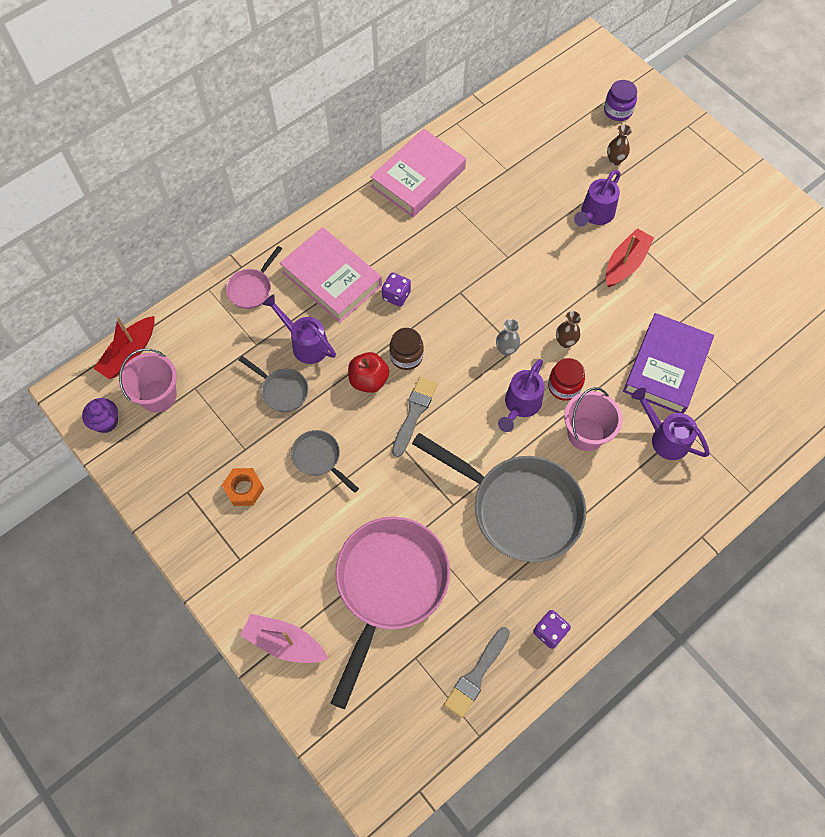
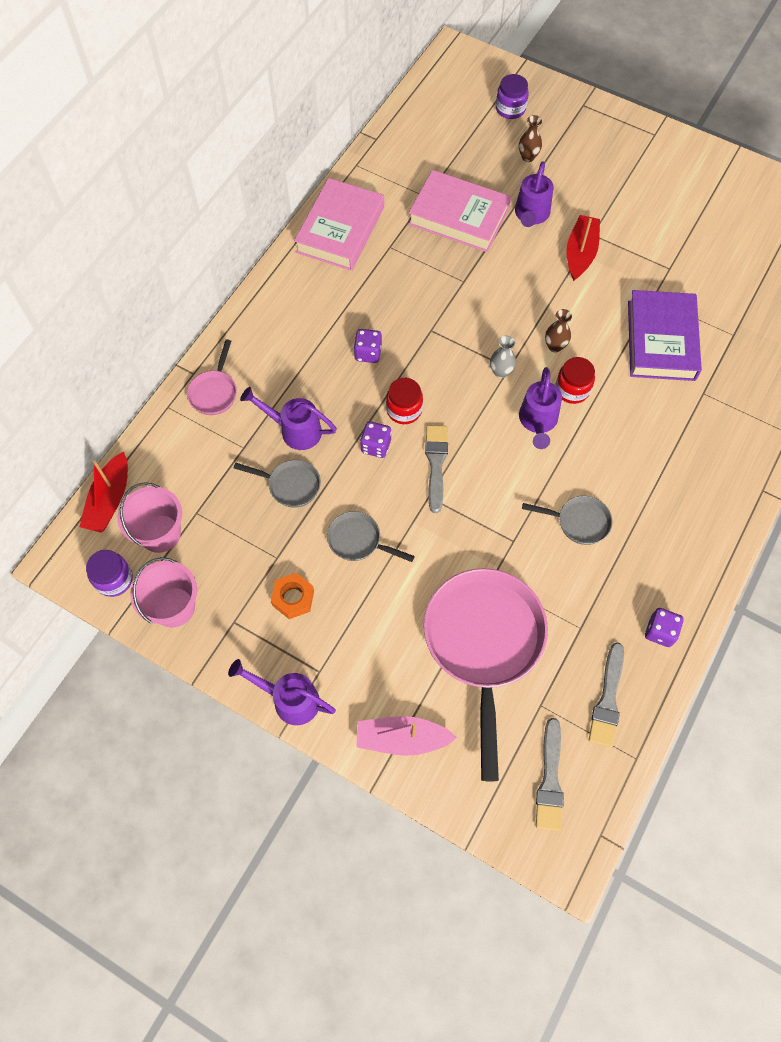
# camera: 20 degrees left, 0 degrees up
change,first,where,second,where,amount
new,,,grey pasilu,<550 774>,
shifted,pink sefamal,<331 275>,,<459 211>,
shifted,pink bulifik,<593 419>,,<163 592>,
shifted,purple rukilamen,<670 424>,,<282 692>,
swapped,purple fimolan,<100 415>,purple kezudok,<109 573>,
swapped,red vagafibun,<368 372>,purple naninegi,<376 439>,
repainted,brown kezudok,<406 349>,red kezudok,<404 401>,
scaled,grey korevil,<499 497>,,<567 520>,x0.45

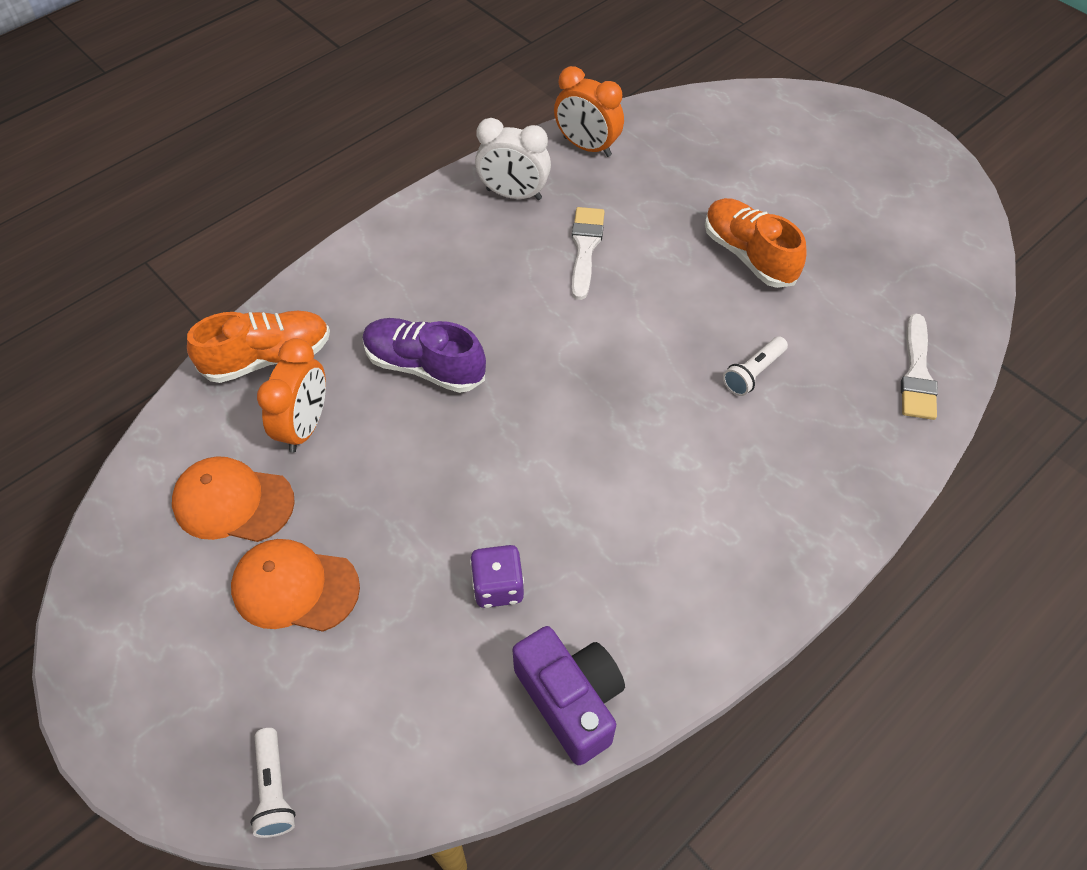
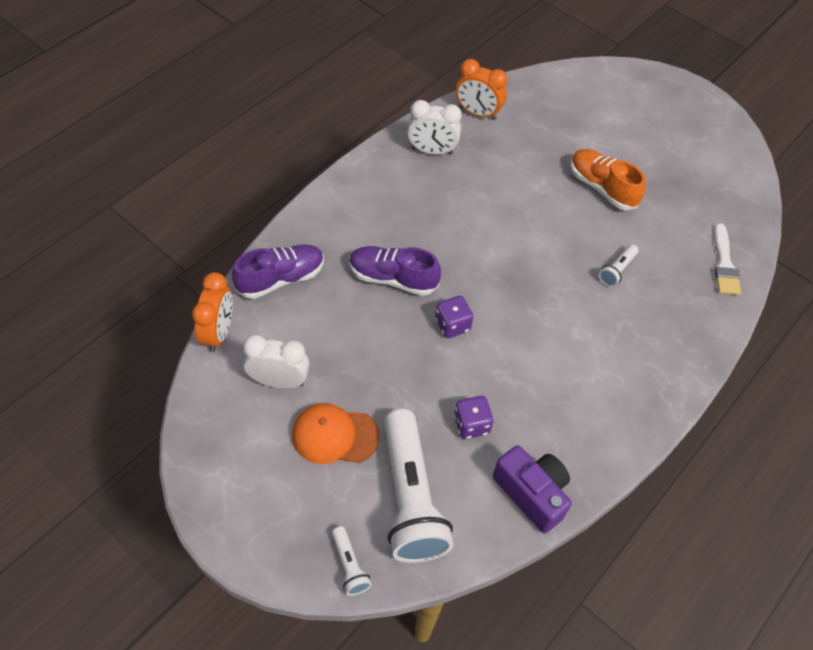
# camera: 10 degrees left, 0 degrees up
change,first,where,second,where,amount
gone,white pasilu,<588 253>,,,
new,,,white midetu,<419 486>,
new,,,purple naninegi,<454 317>,
shifted,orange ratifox,<291 395>,,<212 312>,
swapped,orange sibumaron,<233 499>,white ratifox,<276 362>,
repainted,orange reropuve,<258 347>,purple reropuve,<278 271>,

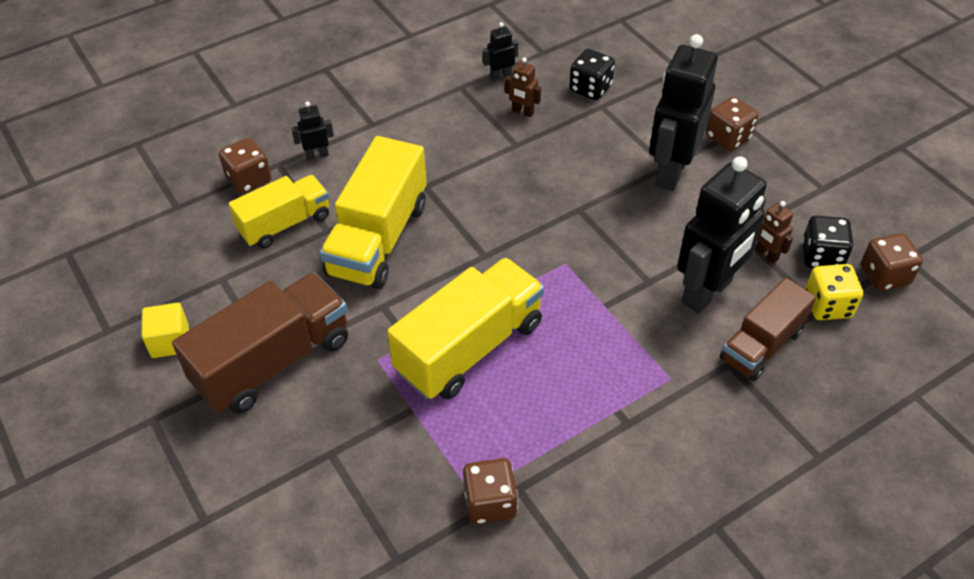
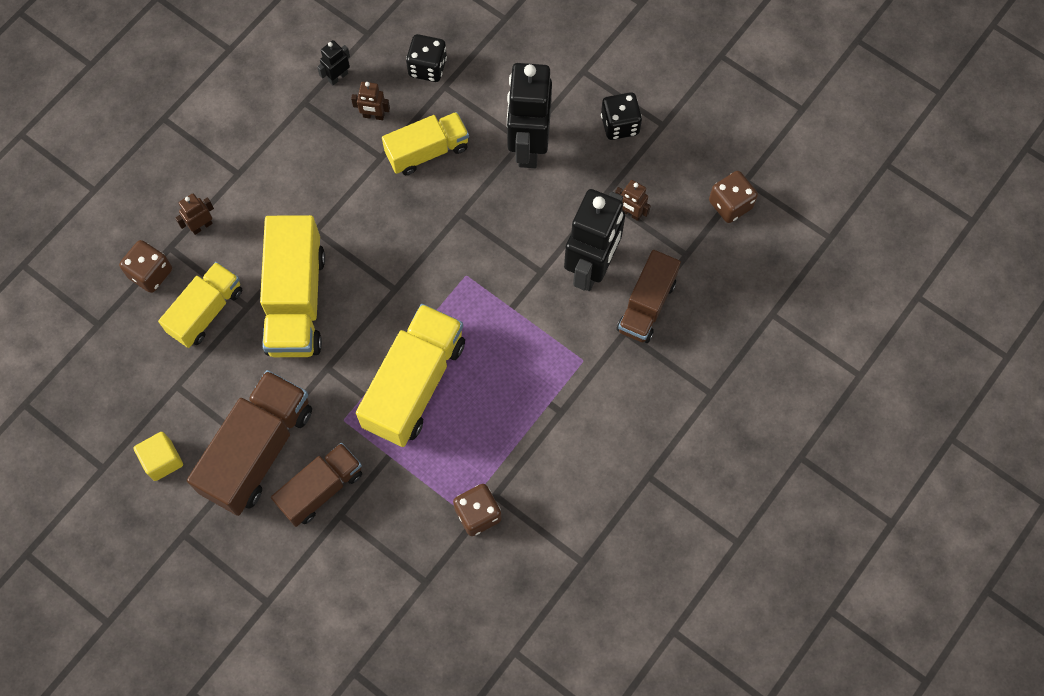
# camera: 20 degrees left, 20 degrees up
change,first,where,second,where,amount
gone,brown naninegi,<732 123>,,,
gone,yellow naninegi,<834 292>,,,
new,,,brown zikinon,<316 485>,
new,,,yellow zikinon,<425 143>,
shifted,black naninegi,<827 241>,,<621 116>,
repainted,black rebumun,<312 130>,brown rebumun,<194 214>,

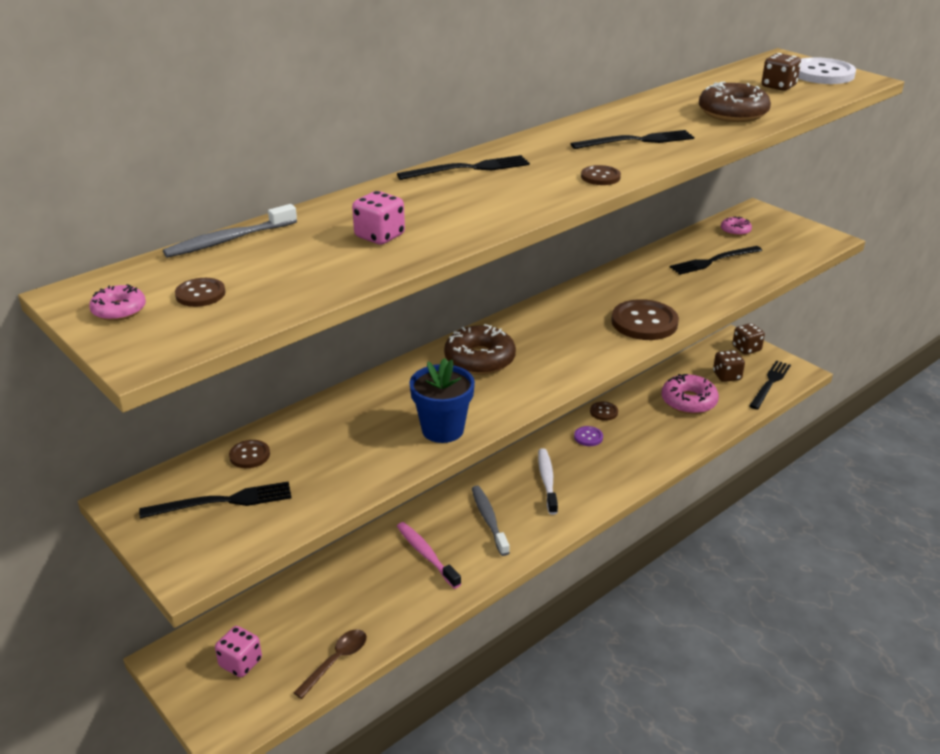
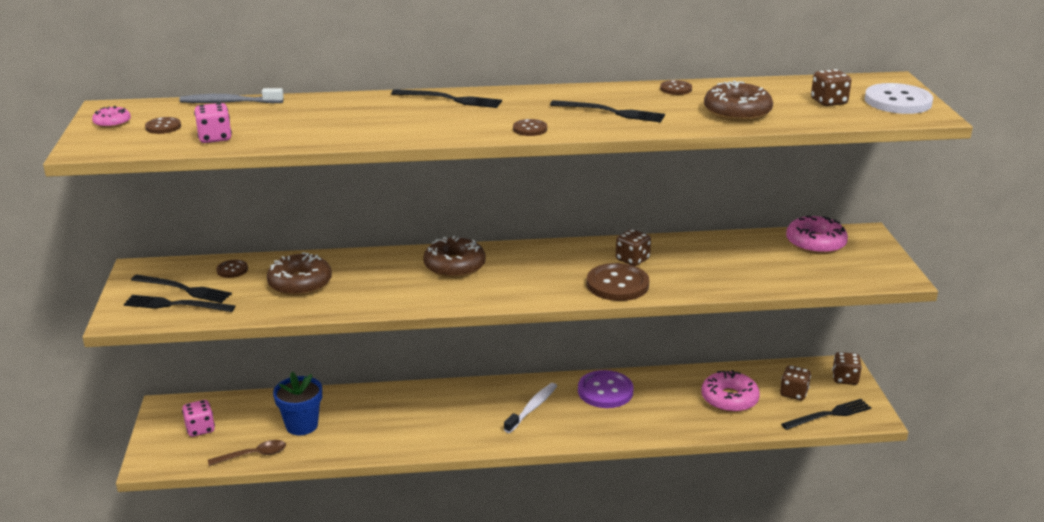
# camera: 35 degrees right, 5 degrees down
change,first,where,second,where,amount
gone,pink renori,<429 555>,,,
gone,grey renori,<491 521>,,,
new,,,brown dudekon,<299 274>,
new,,,brown naninegi,<633 247>,
shifted,pink naninegi,<378 218>,,<213 123>,
shifted,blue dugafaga,<442 400>,,<297 403>,
shifted,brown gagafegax,<604 411>,,<676 87>,
shifted,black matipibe,<716 260>,,<179 303>,
scaled,purple gagafegax,<588 436>,,<606 389>,x2.00
scaled,pink dudekon,<736 226>,,<817 235>,x1.90

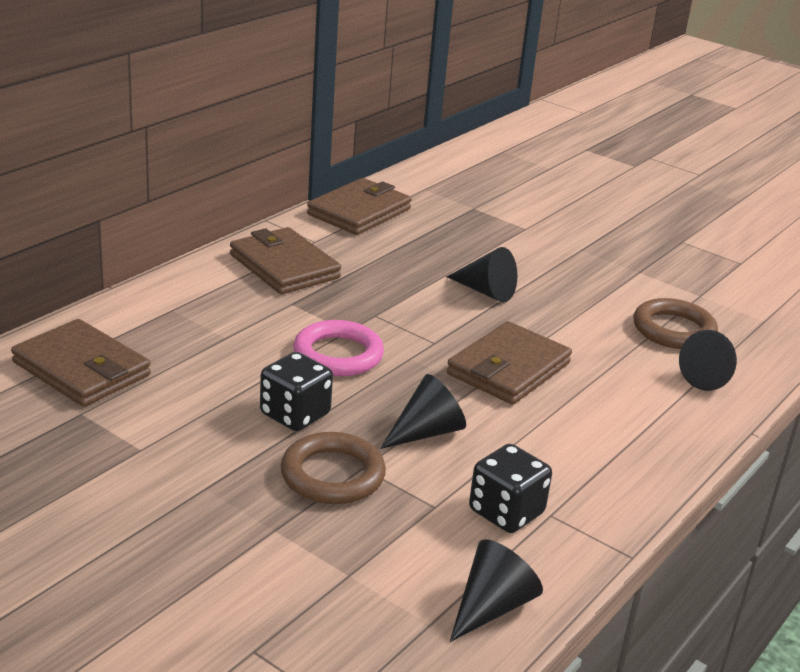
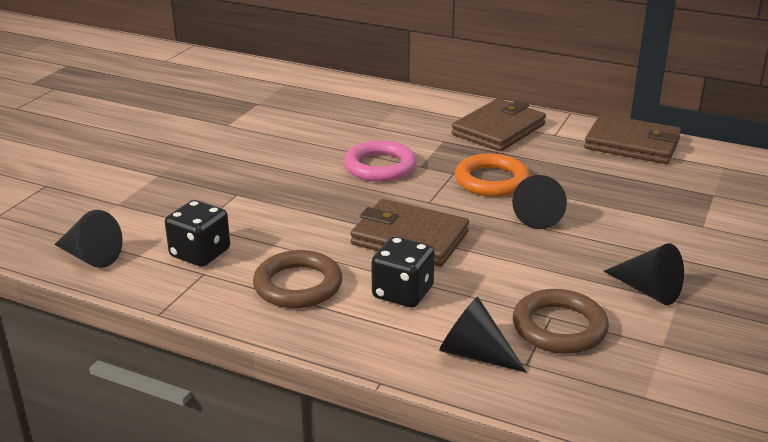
# camera: 80 degrees right, 0 degrees up
change,first,where,second,where,amount
gone,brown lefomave,<81 363>,,,
new,,,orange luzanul,<492 175>,
shifted,black naninegi,<296 391>,,<403 272>,
shifted,brown luzanul,<333 468>,,<297 279>,
shifted,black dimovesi,<423 411>,,<644 274>,

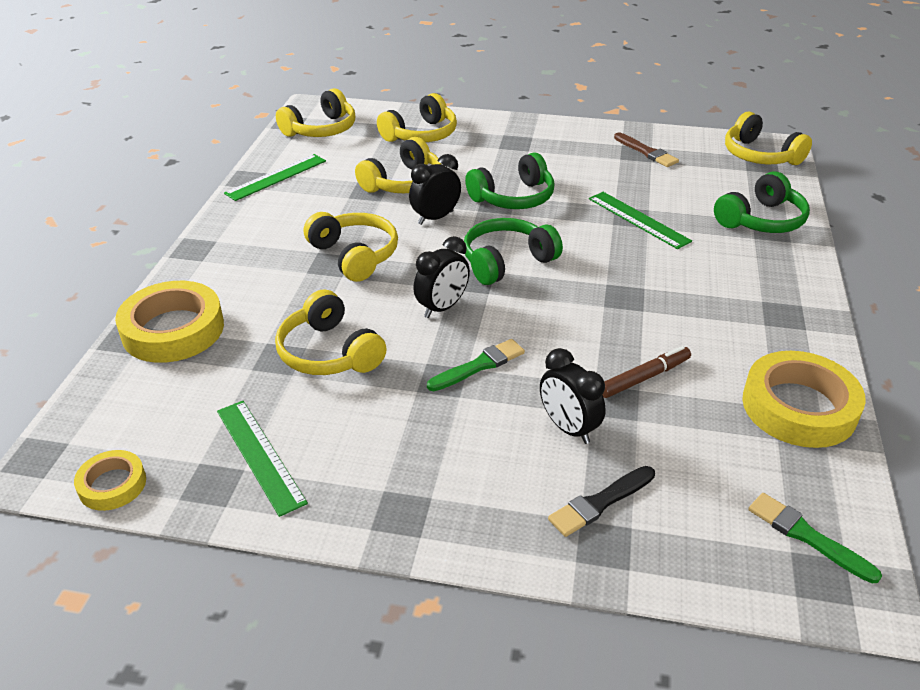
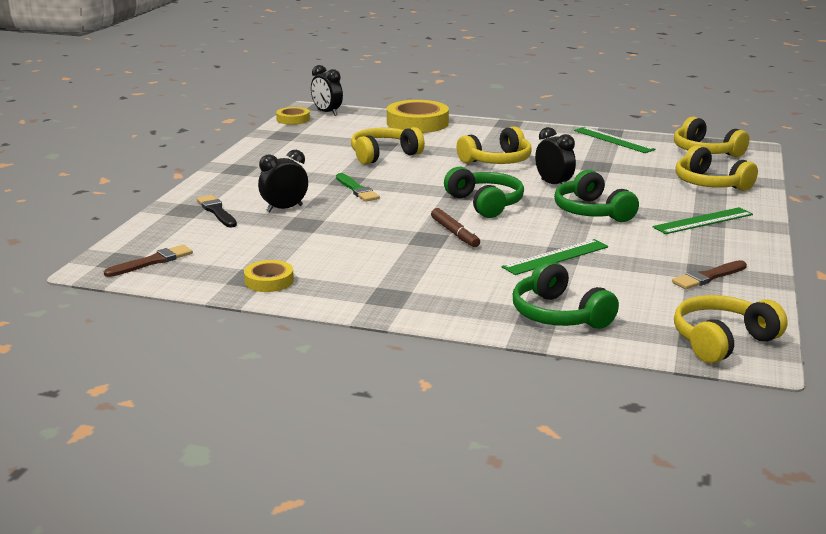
# camera: 95 degrees right, 15 degrees down
change,first,where,second,where,amount
gone,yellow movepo,<398 165>,,,
shifted,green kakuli,<262 459>,,<703 220>,
shifted,black ratifox,<442 277>,,<327 90>,
shifted,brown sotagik,<646 372>,,<455 227>,
repainted,green pasilu,<815 538>,brown pasilu,<148 261>,
scaled,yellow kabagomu,<804 399>,,<269 276>,x0.54

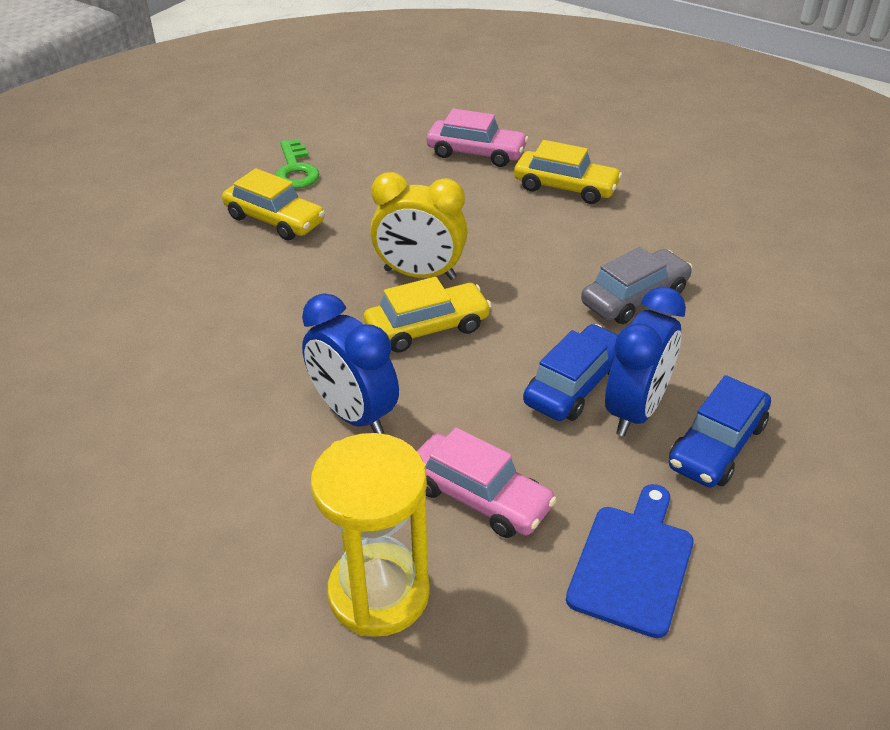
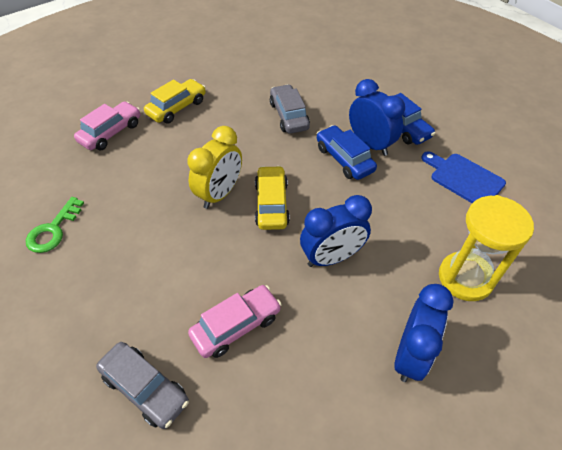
# camera: 70 degrees left, 10 degrees up
change,first,where,second,where,amount
gone,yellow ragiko,<273 204>,,,
new,,,grey ragiko,<142 385>,
new,,,blue ratifox,<424 333>,
shifted,pink ragiko,<487 482>,,<235 321>,
rotated,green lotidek,<297 164>,,<55 225>,105 degrees clockwise

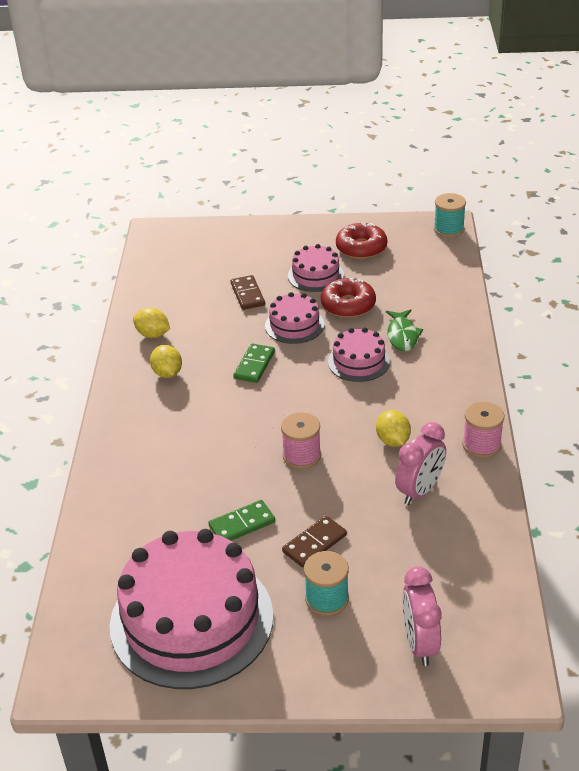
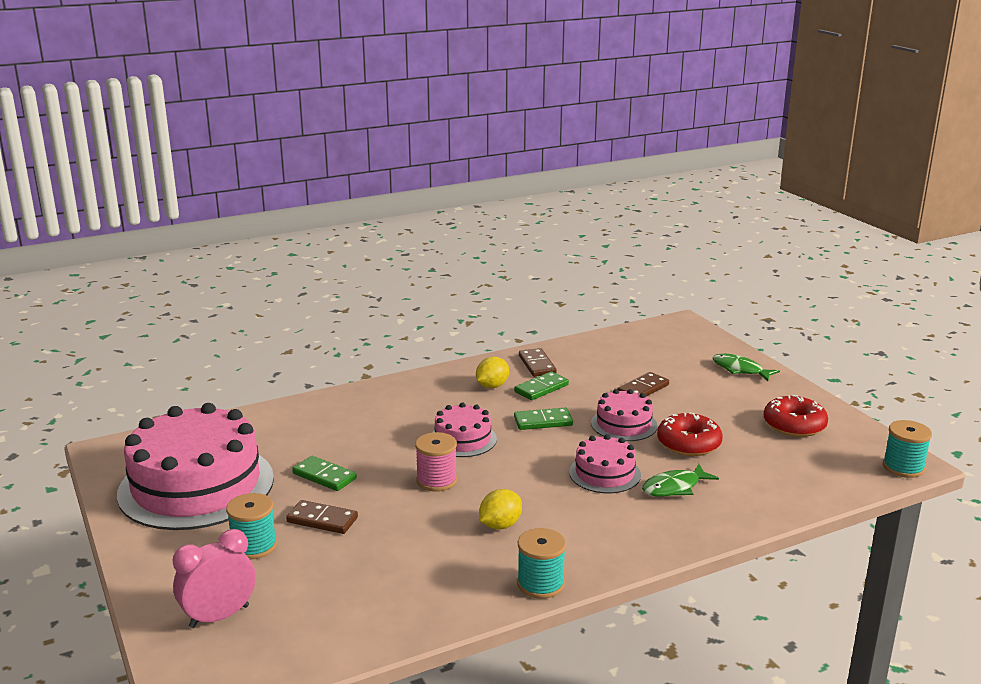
# camera: 60 degrees right, 15 degrees down
change,first,where,second,where,amount
gone,pink ratifox,<420 463>,,,
new,,,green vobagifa,<541 386>,
new,,,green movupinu,<746 367>,
shifted,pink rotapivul,<316 268>,,<464 430>,
swapped,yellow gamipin,<151 323>,brown vobagifa,<538 362>,
repainted,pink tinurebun,<483 430>,turquoise tinurebun,<541 563>,

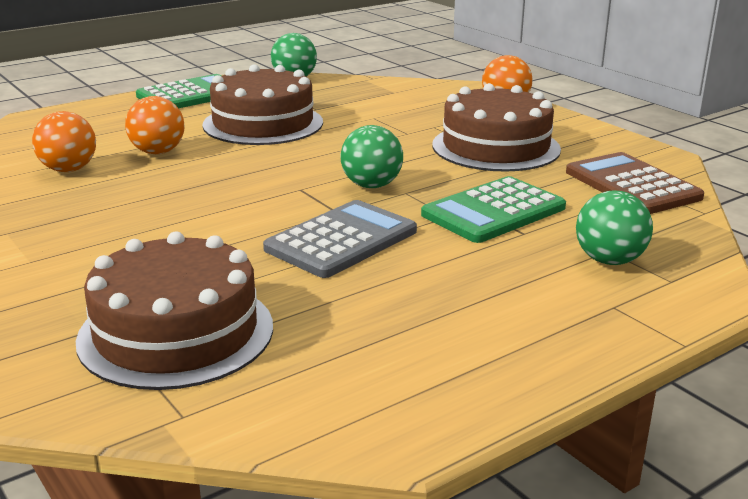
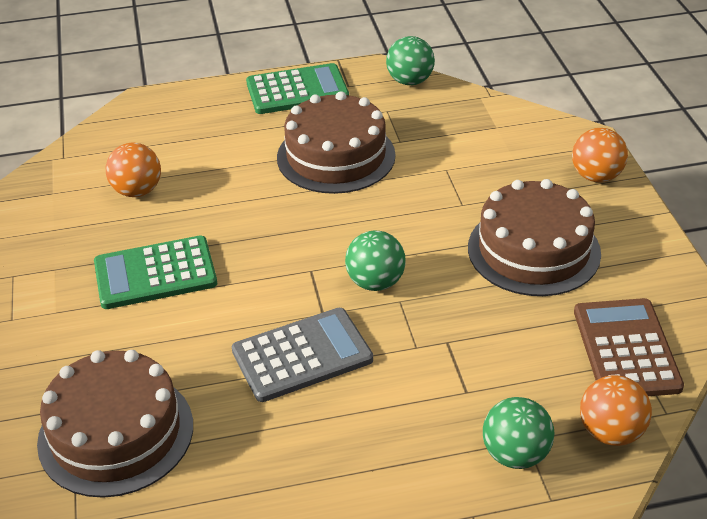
# camera: 25 degrees right, 15 degrees up
change,first,where,second,where,amount
shifted,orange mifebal,<155 125>,,<616 410>,
shifted,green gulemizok,<493 209>,,<155 272>,

